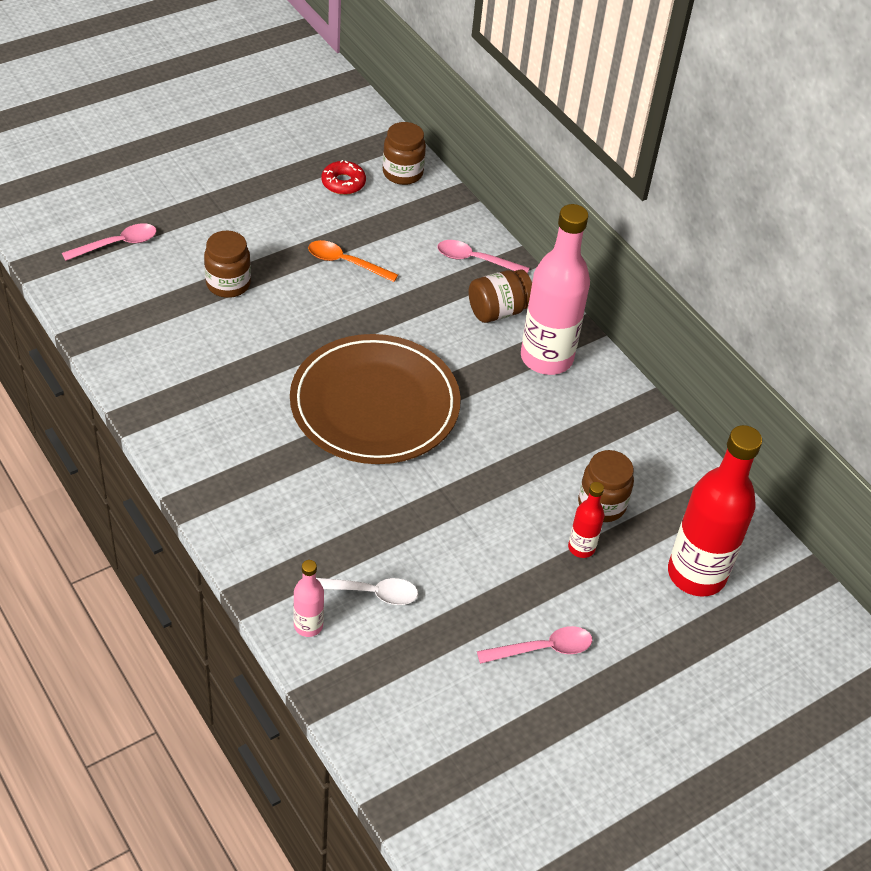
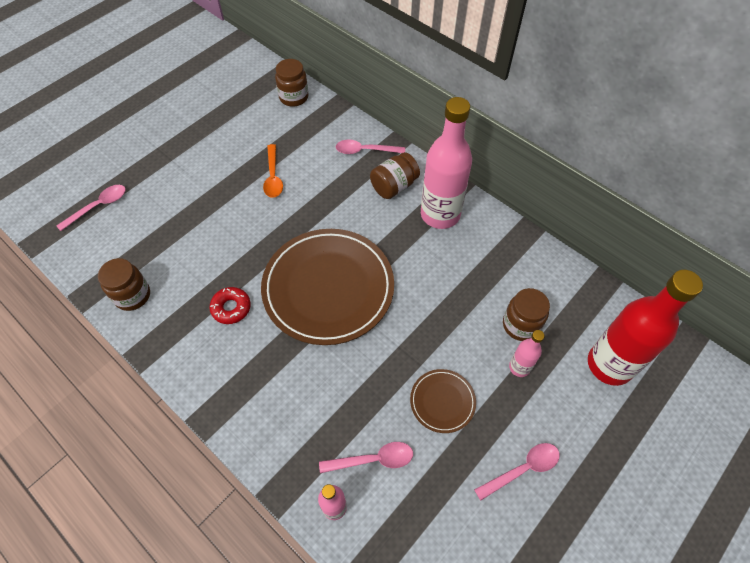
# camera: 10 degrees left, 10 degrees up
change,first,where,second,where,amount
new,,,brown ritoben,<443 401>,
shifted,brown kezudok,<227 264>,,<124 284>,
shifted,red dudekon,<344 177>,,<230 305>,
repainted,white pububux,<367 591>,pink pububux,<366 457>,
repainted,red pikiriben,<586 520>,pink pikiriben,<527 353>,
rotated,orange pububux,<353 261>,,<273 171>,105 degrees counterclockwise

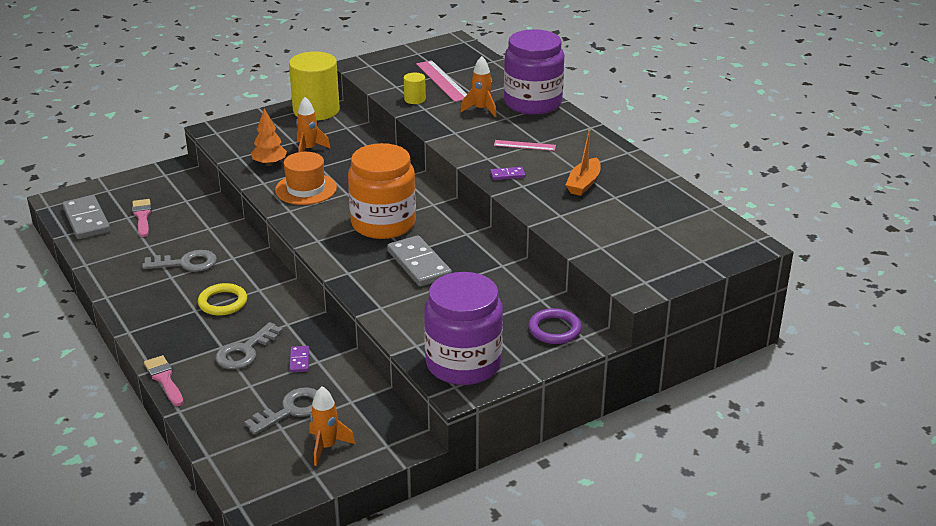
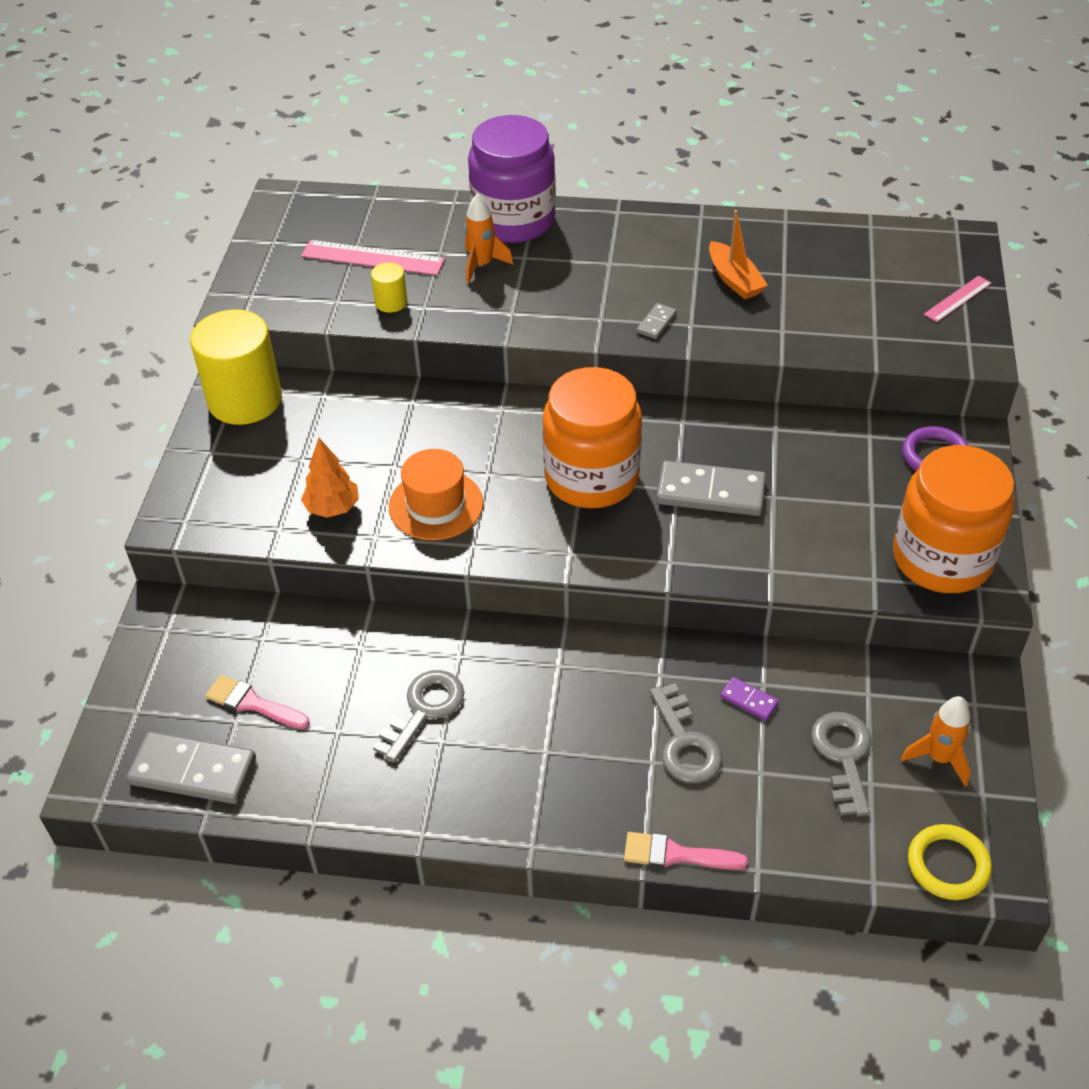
# camera: 50 degrees left, 15 degrees up
change,first,where,second,where,amount
gone,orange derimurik,<313 124>,,,
shifted,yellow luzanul,<222 299>,,<950 862>,
shifted,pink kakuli,<525 145>,,<958 299>,
repainted,purple kezudok,<463 328>,orange kezudok,<953 519>,
repainted,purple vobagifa,<507 173>,grey vobagifa,<656 321>,

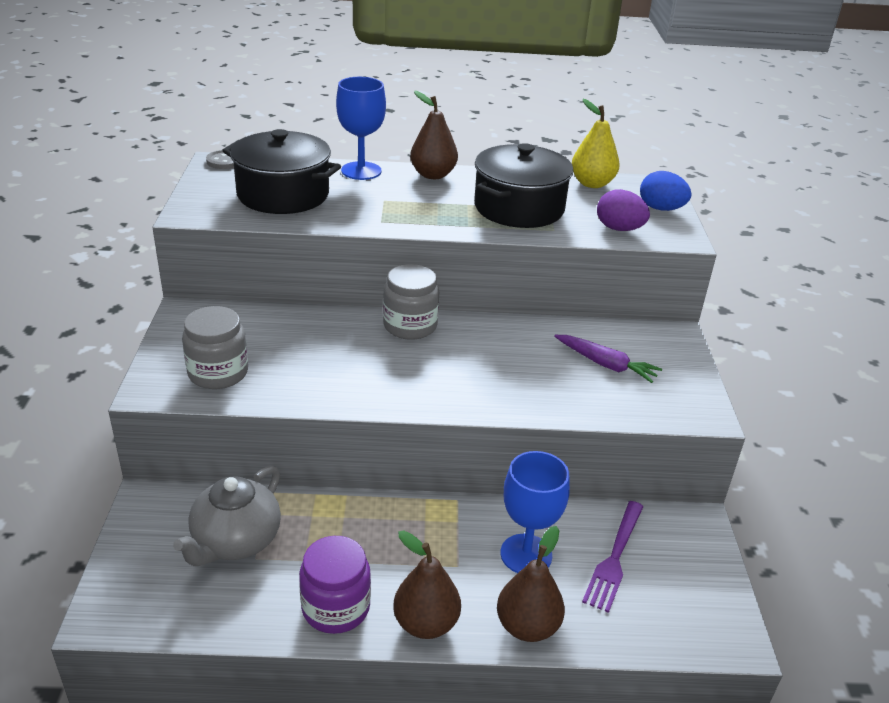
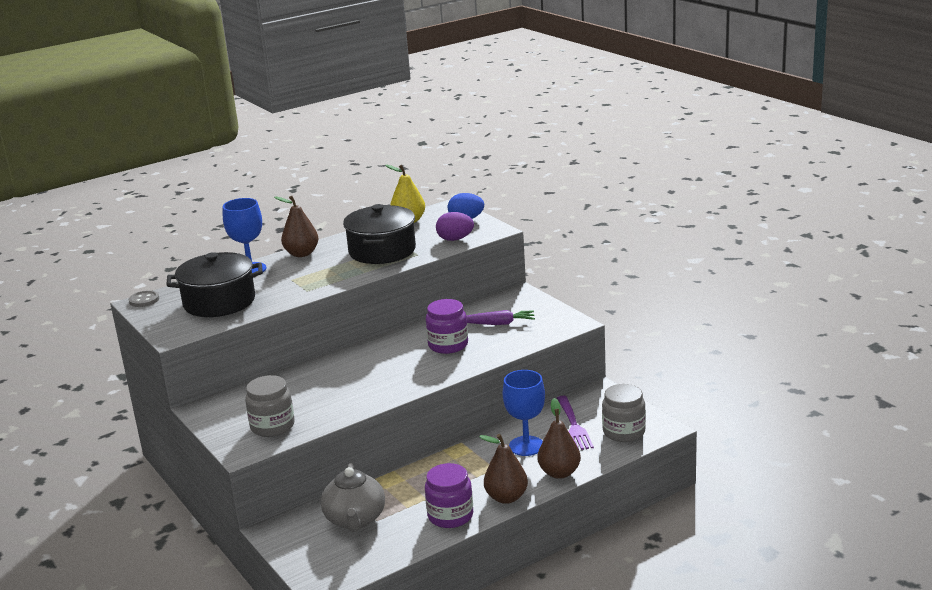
# camera: 30 degrees left, 10 degrees down
change,first,where,second,where,amount
new,,,purple kezudok,<447 326>,
shifted,grey kezudok,<411 302>,,<624 413>,

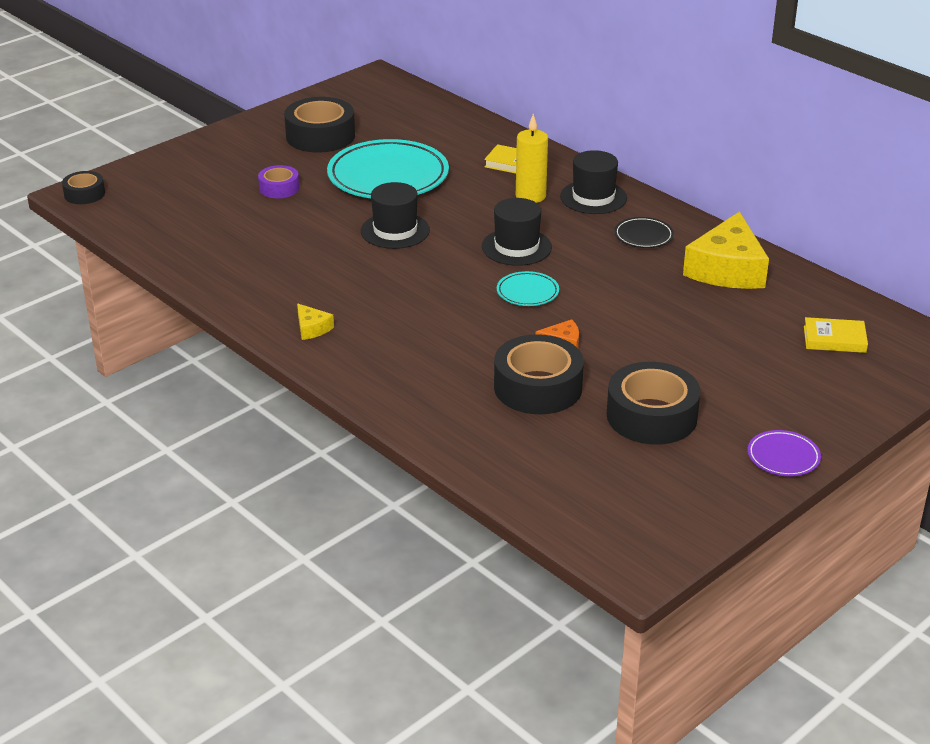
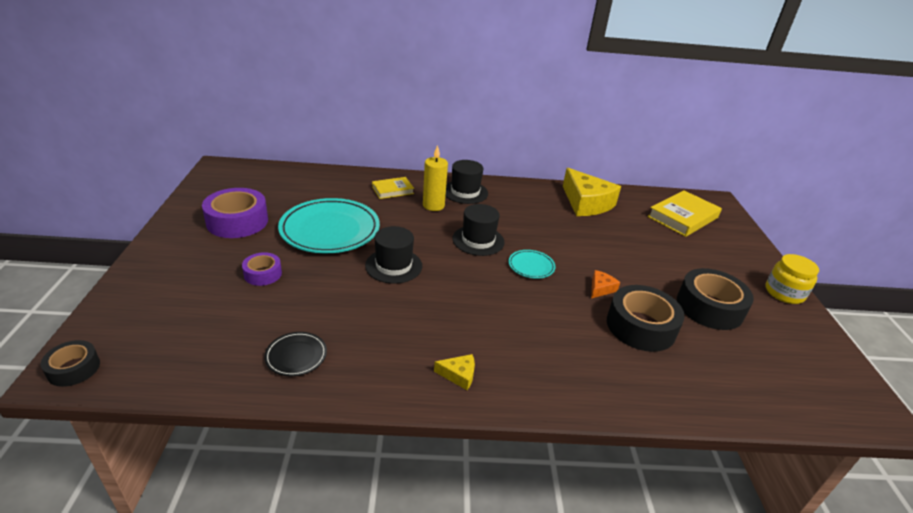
# camera: 50 degrees left, 0 degrees up
change,first,where,second,where,amount
shifted,black ritoben,<644 232>,,<295 354>,
swapped,purple ritoben,<784 453>,yellow kezudok,<792 279>,
repainted,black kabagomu,<319 125>,purple kabagomu,<235 213>,
scaled,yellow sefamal,<836 335>,,<684 213>,x1.74

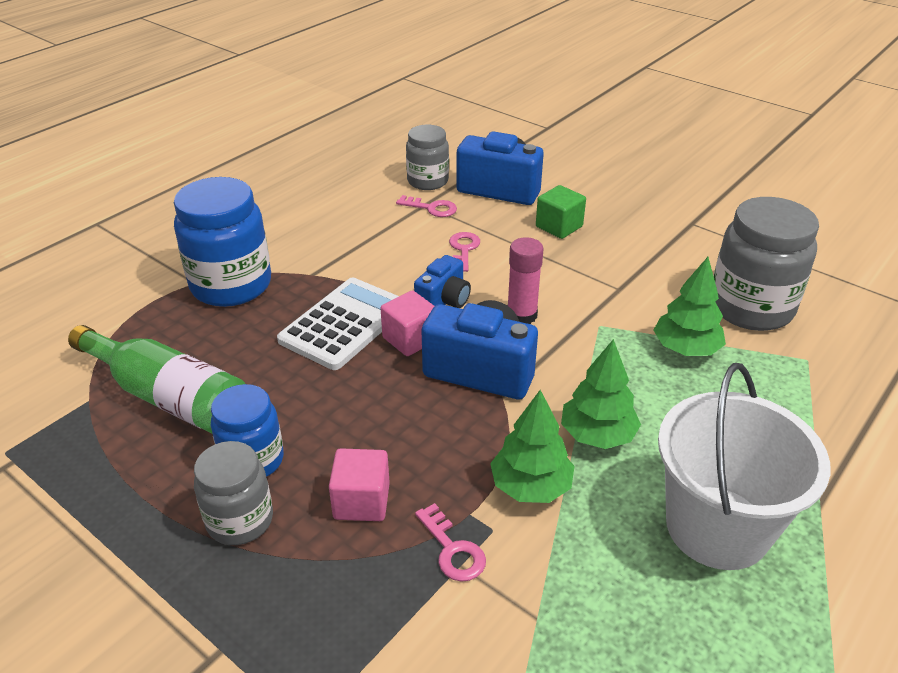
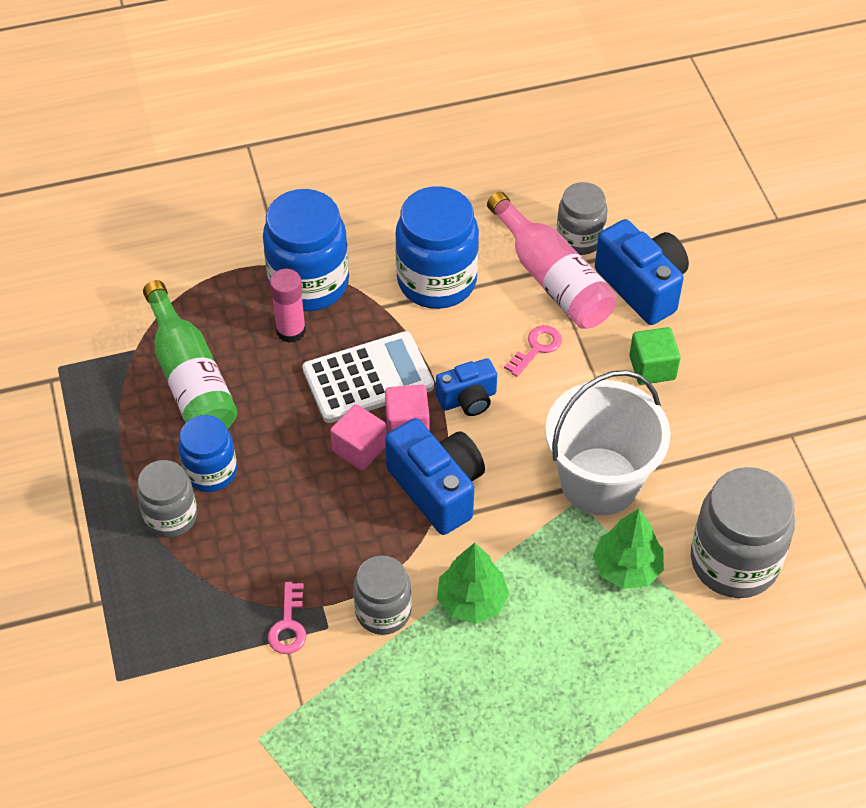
# camera: 35 degrees right, 15 degrees up
change,first,where,second,where,amount
new,,,blue kezudok,<437 247>,
shifted,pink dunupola,<359 484>,,<358 437>,
shifted,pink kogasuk,<525 280>,,<288 306>,
shifted,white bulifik,<744 466>,,<607 442>,
swapped,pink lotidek,<426 206>,pink pikiriben,<552 260>,
swapped,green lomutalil,<532 446>,grey kezudok,<382 595>,

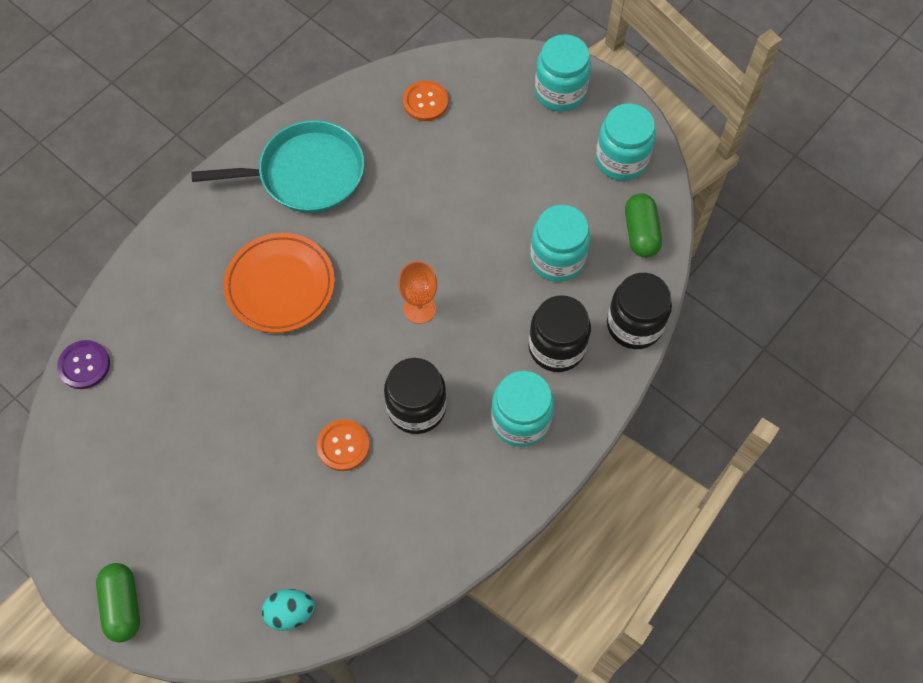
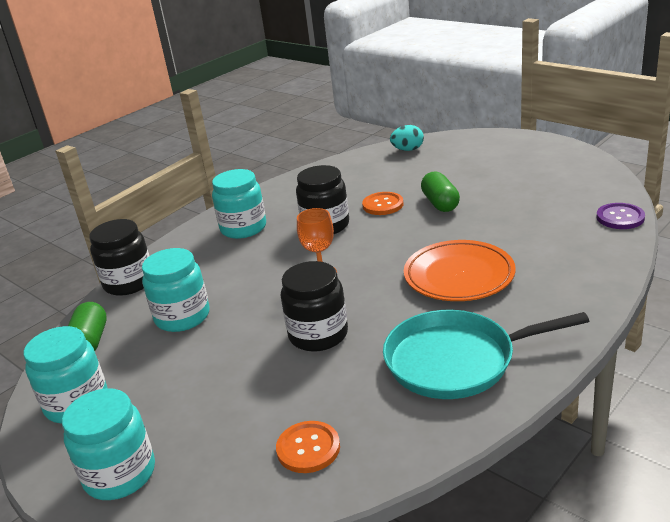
# camera: 175 degrees left, 35 degrees down
change,first,where,second,where,amount
shifted,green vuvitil,<118 603>,,<440 191>,
shifted,black kezudok,<559 333>,,<314 306>,

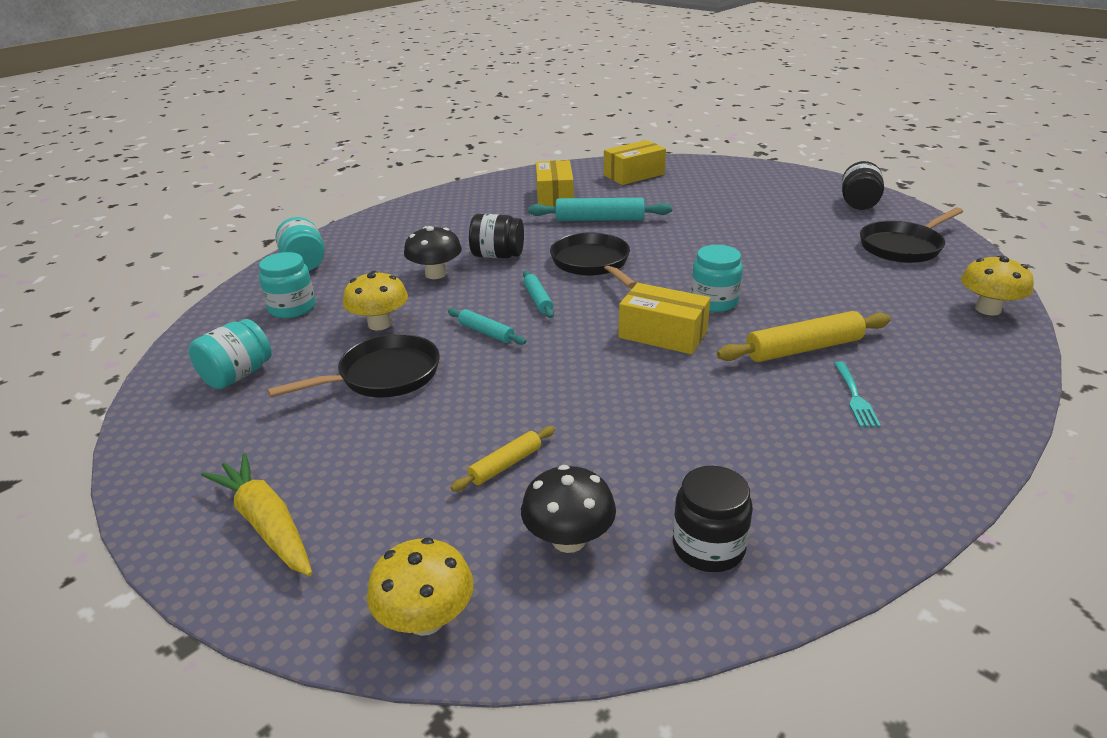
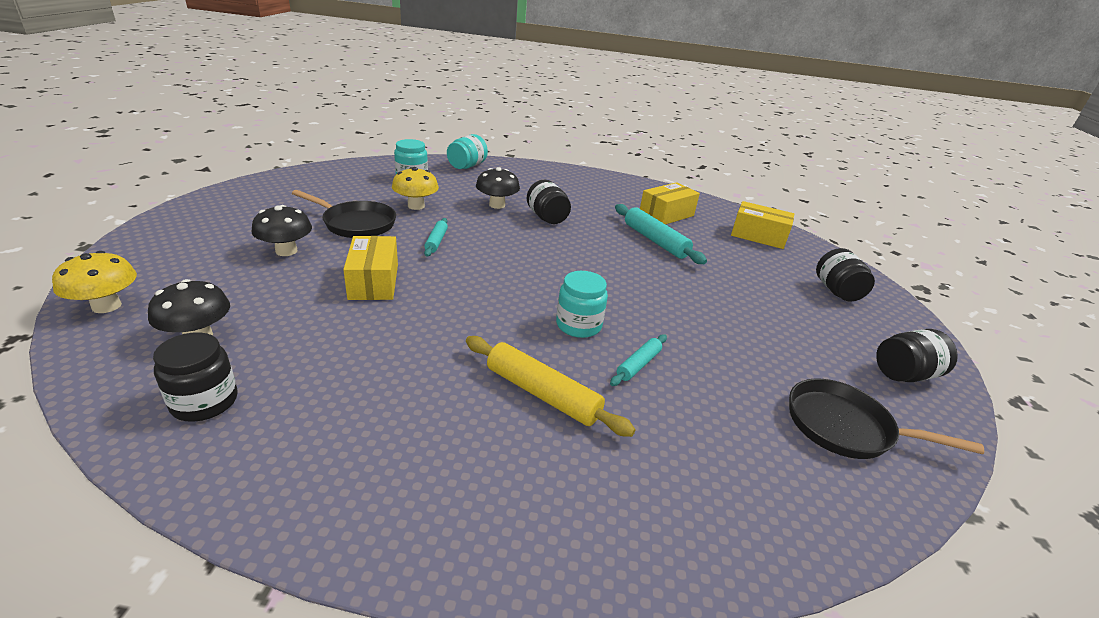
# camera: 50 degrees right, 0 degrees up
change,first,where,second,where,amount
gone,turquoise kezudok,<230 354>,,,
gone,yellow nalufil,<256 514>,,,
gone,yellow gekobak,<503 459>,,,
gone,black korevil,<593 260>,,,
gone,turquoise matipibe,<857 394>,,,
gone,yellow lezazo,<997 285>,,,
new,,,black lezazo,<282 230>,
new,,,black kezudok,<845 275>,
shifted,turquoise gekobak,<538 294>,,<638 360>,
shifted,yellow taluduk,<664 318>,,<370 268>,

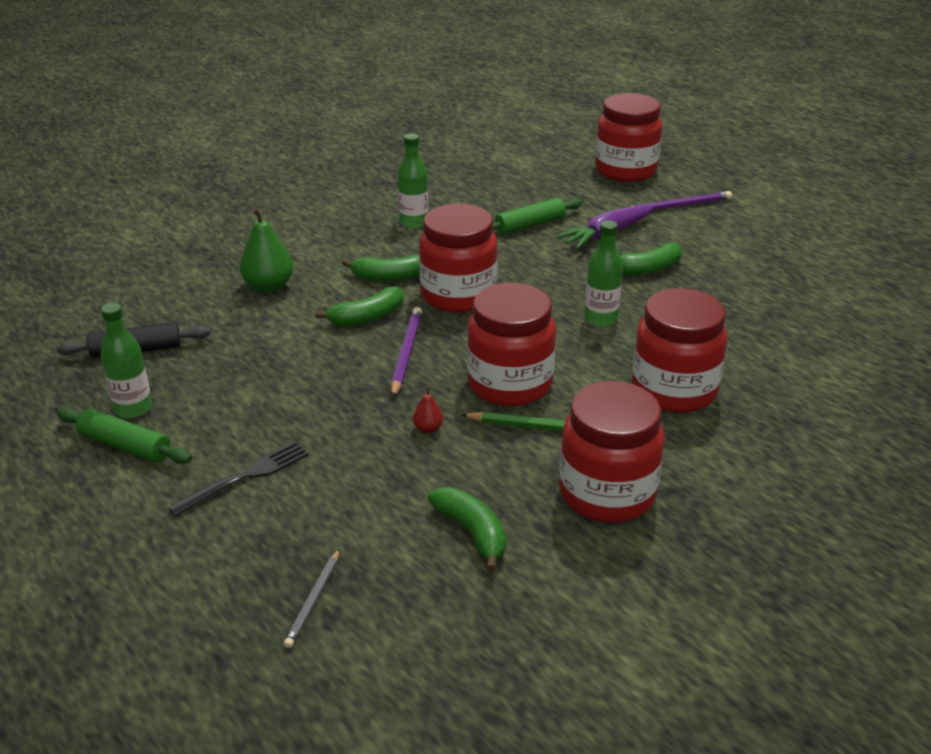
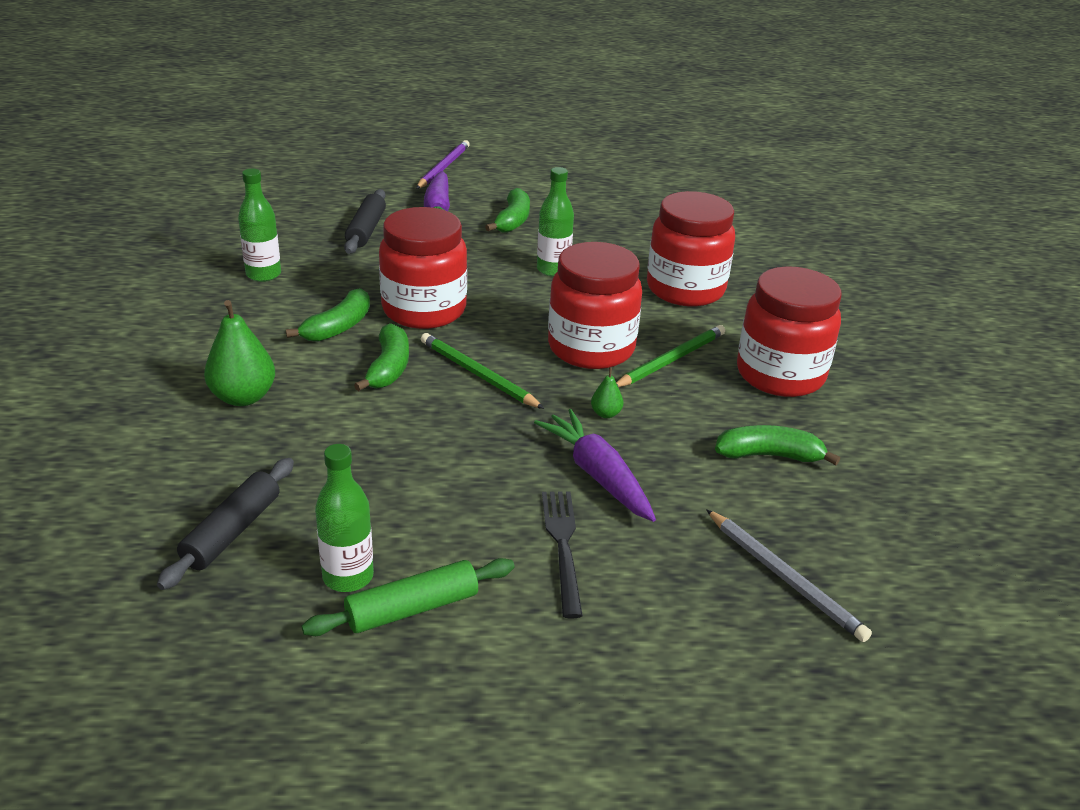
# camera: 55 degrees left, 0 degrees up
change,first,where,second,where,amount
gone,red kezudok,<628 137>,,,
new,,,purple nalufil,<595 465>,
repainted,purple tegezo,<406 352>,green tegezo,<482 371>,
repainted,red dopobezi,<428 410>,green dopobezi,<607 392>,
repainted,green gekobak,<538 216>,black gekobak,<365 221>,
scaled,grey tegezo,<312 598>,,<789 575>,x1.51

